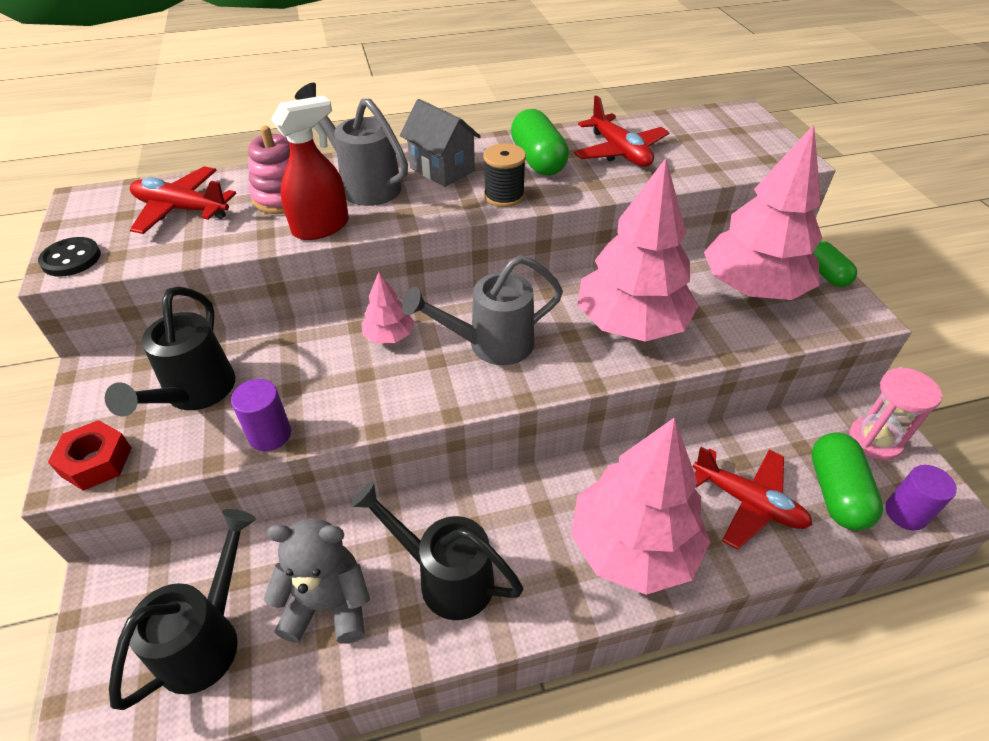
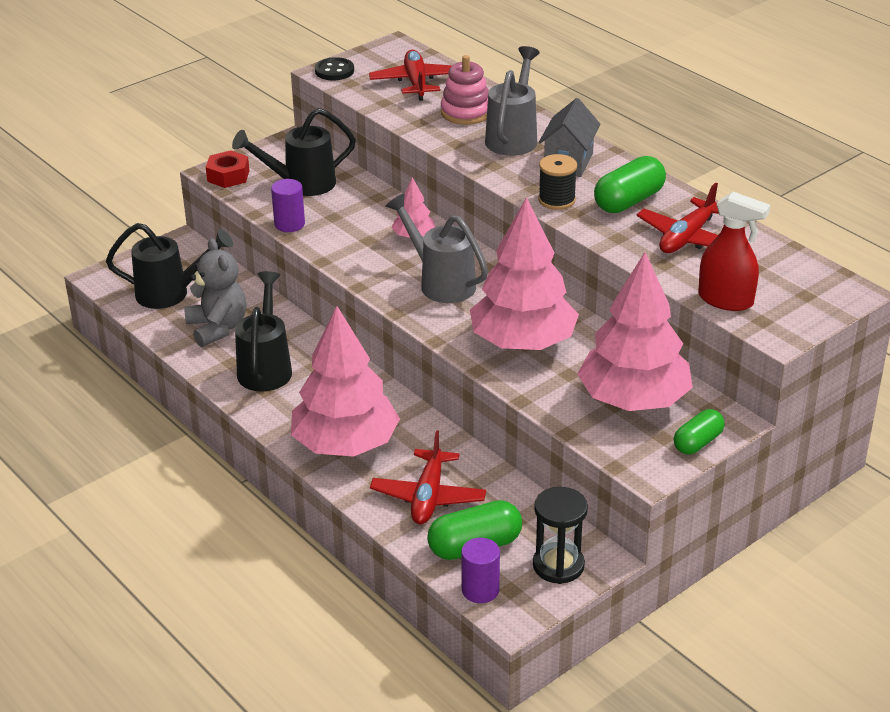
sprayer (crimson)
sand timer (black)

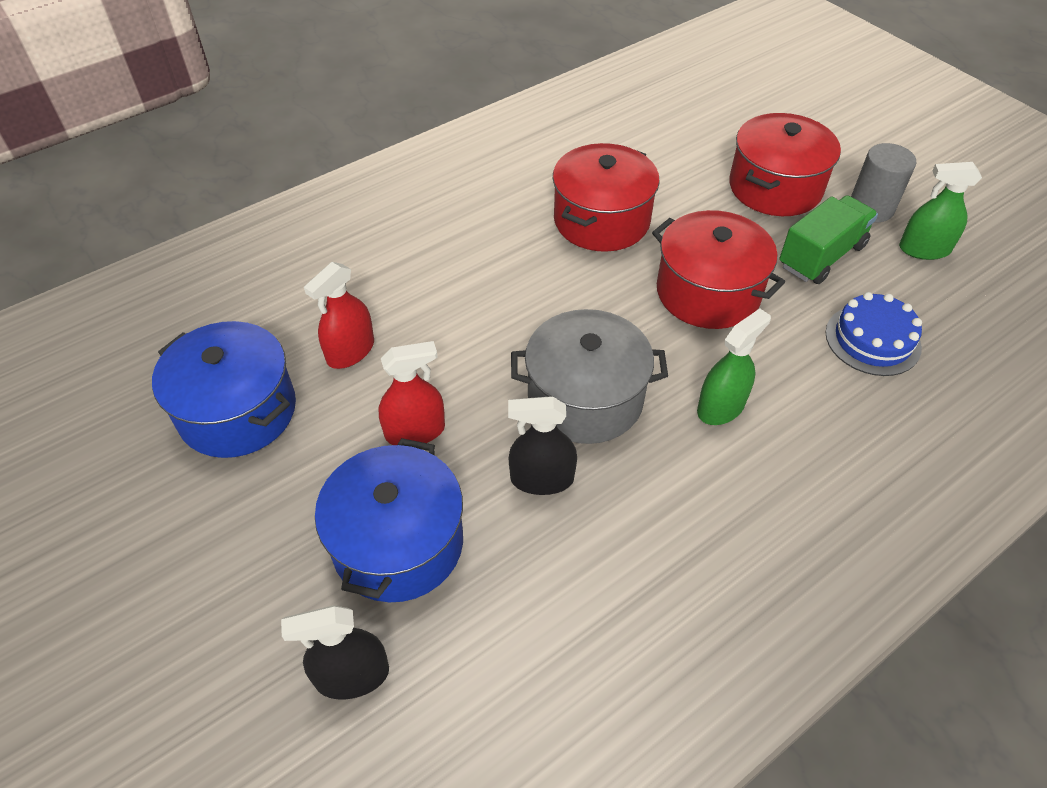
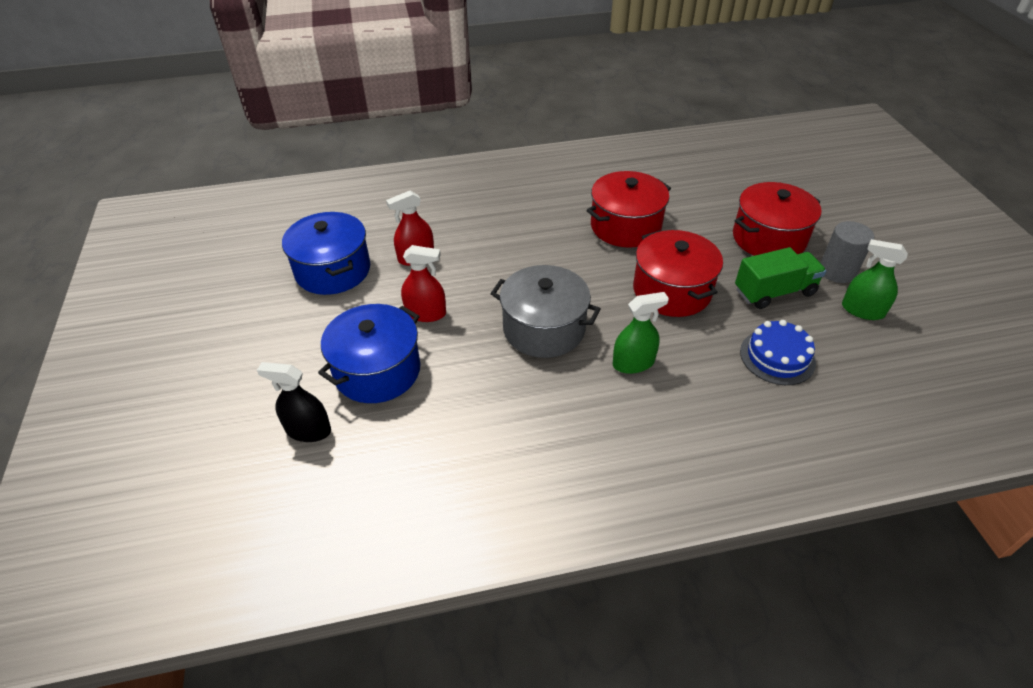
sprayer (black) (2nd from left in the first image)

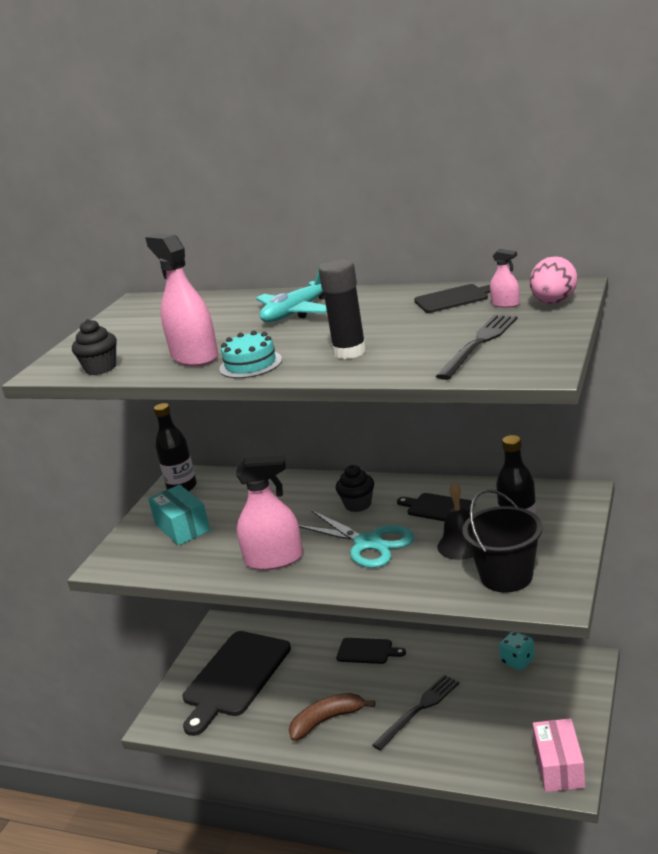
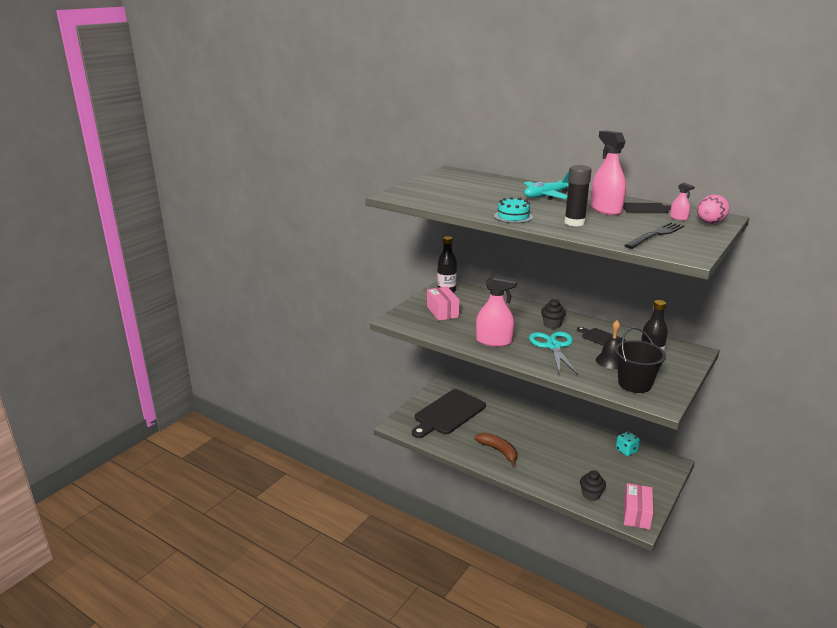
sprayer (rosy) (2nd from left)
fairy cake (black) (2nd from left)
box (rosy) (1st from left)
shears (turquoise)
bread board (black) (2nd from left in the first image)
fork (black) (1st from left in the first image)
toy banana (brown)

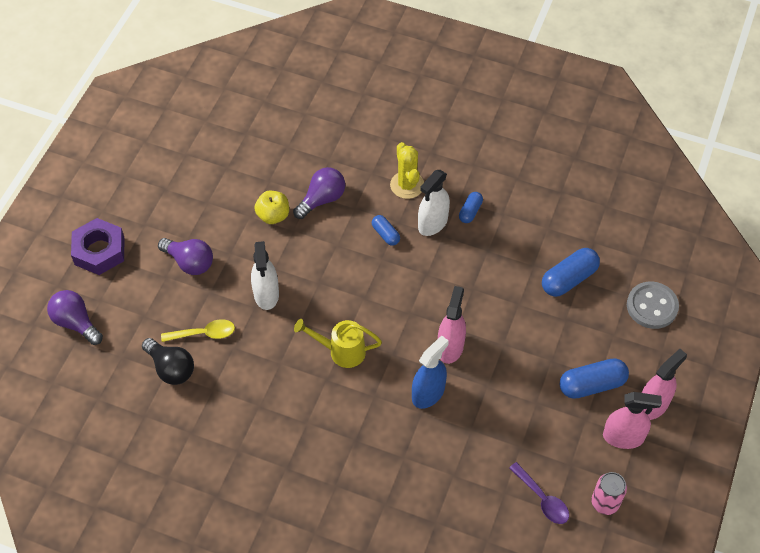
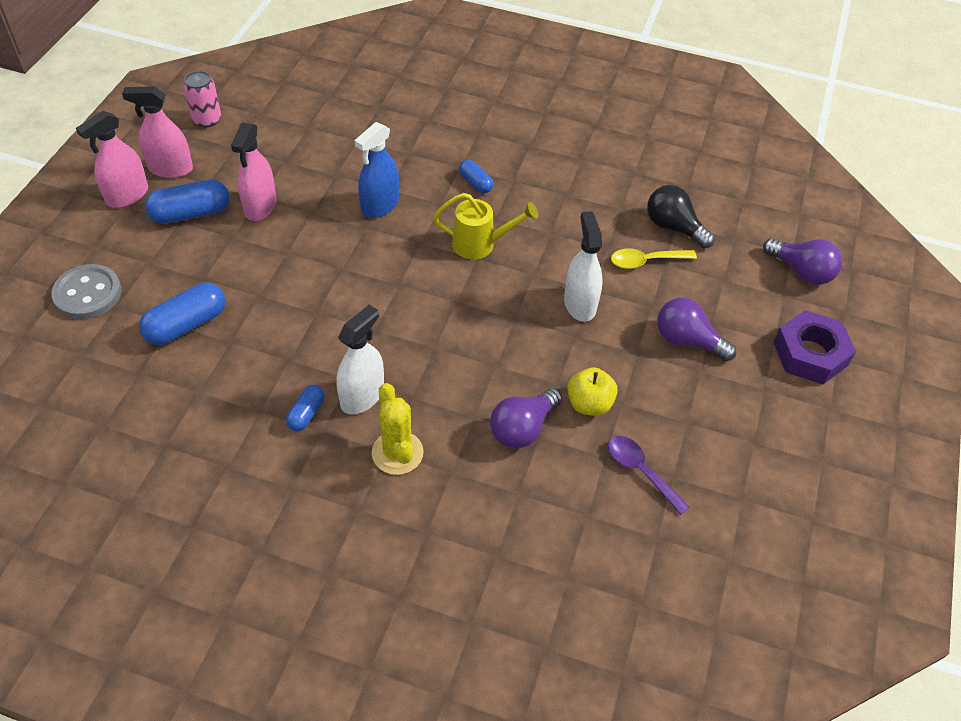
pill (blue) (4th from left)
sprayer (rosy) (3rd from left)
spoon (violet)

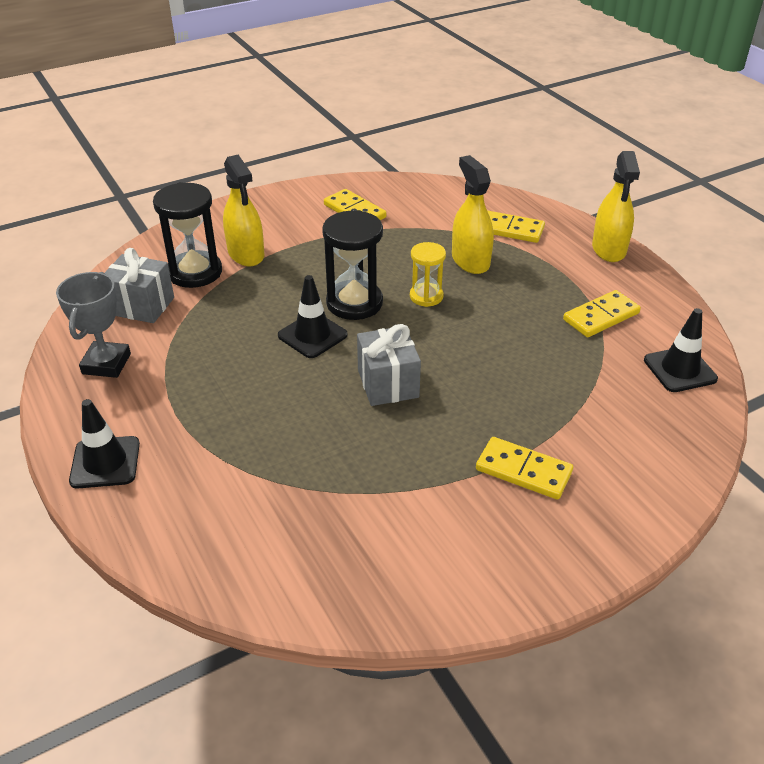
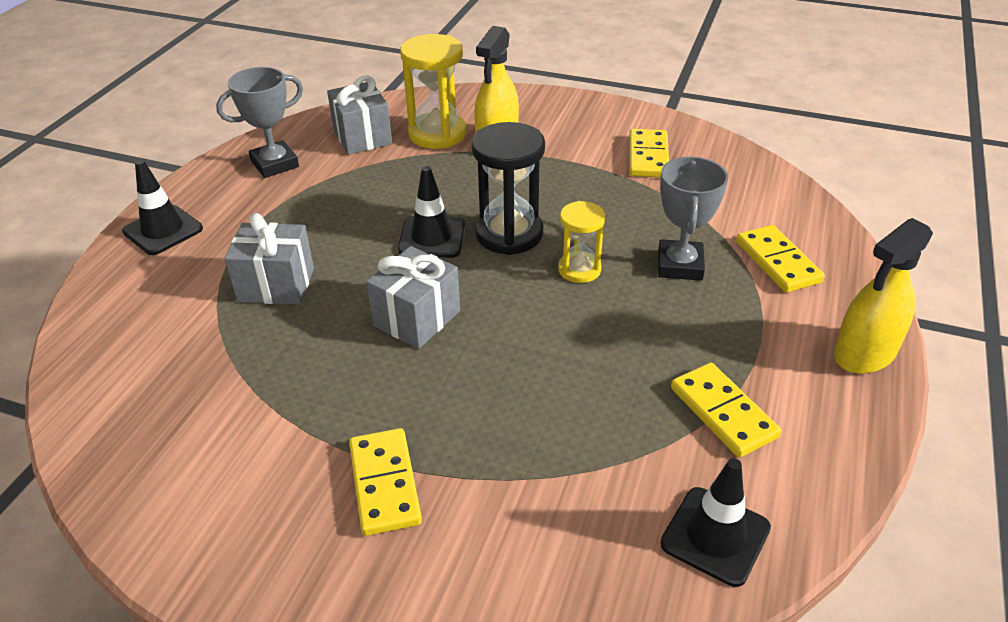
prize cup (grey) (2nd from left)
sand timer (bright yellow) (1st from left)
domino (bright yellow) (3rd from left)
gift (grey) (1st from left)

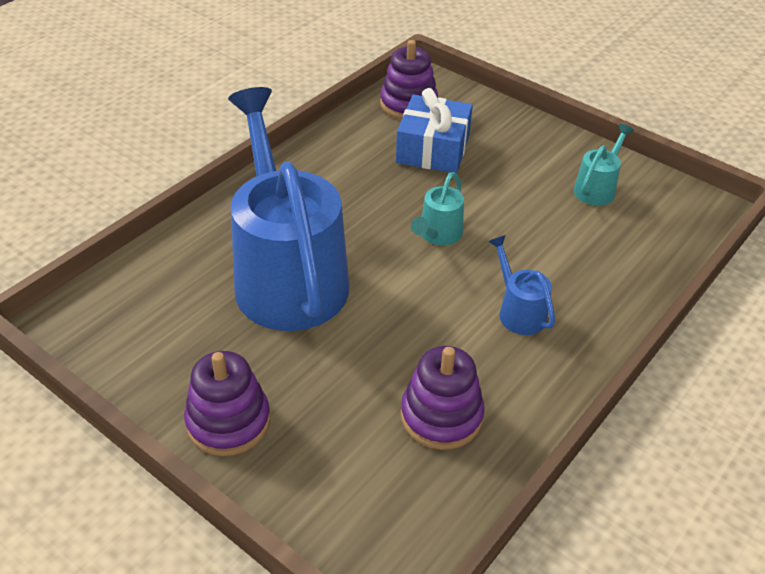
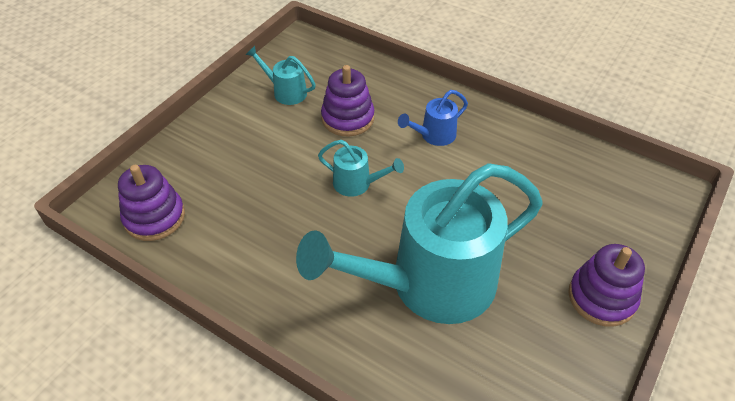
watering pot (turquoise) (3rd from left)
gift (blue)
ring stacker (violet) (2nd from left)

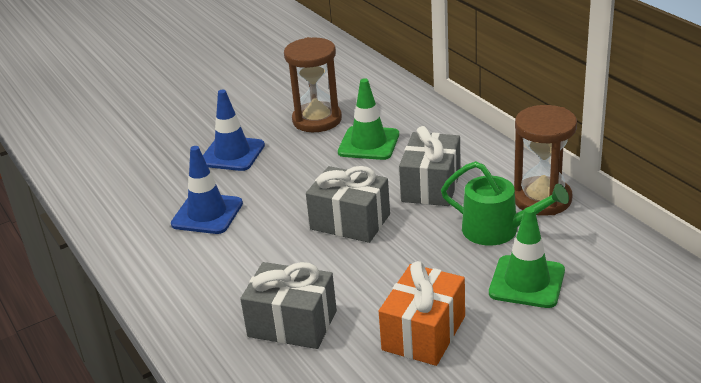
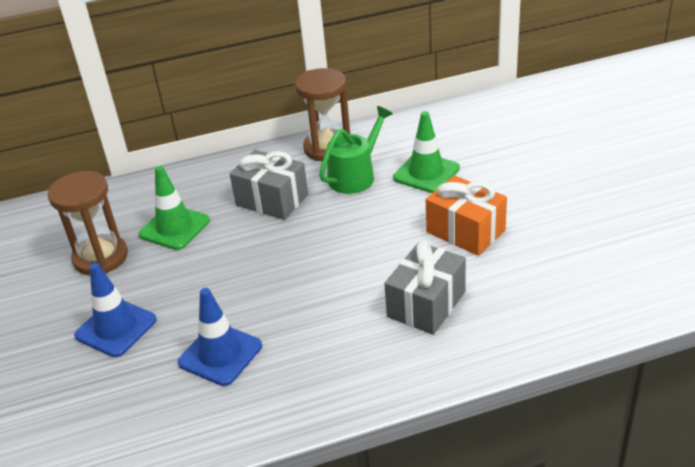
gift (grey) (2nd from left in the first image)

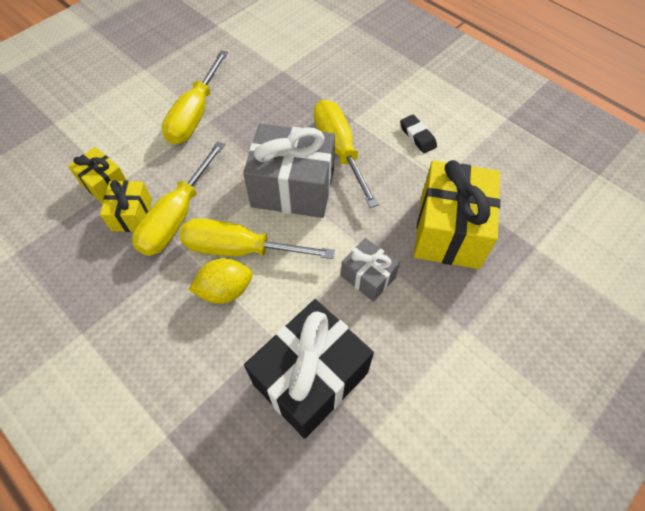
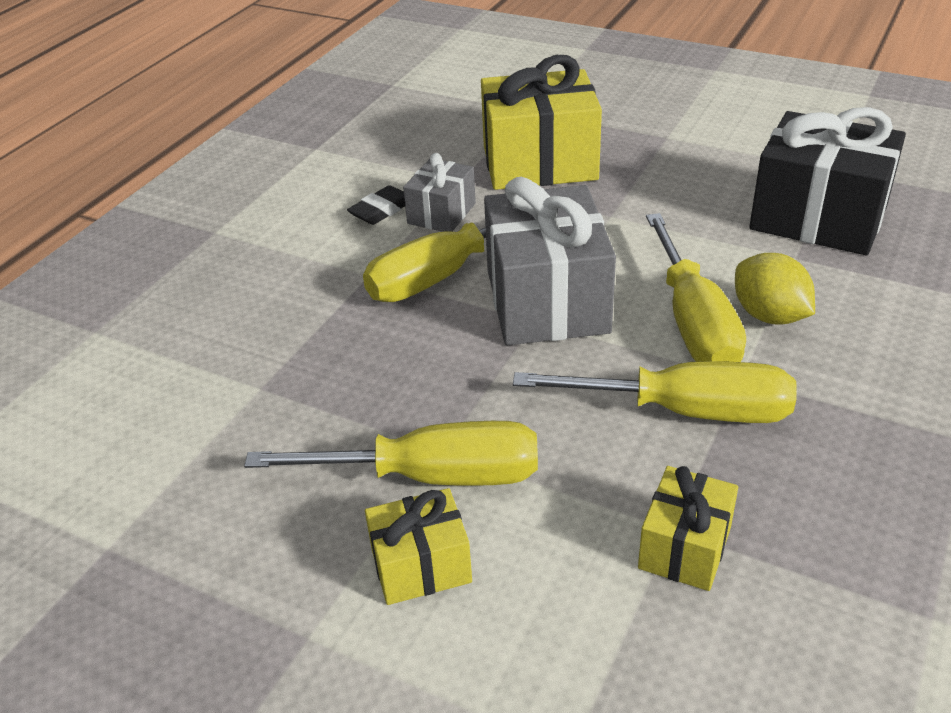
gift (bright yellow) (1st from left)
gift (grey) (1st from left)

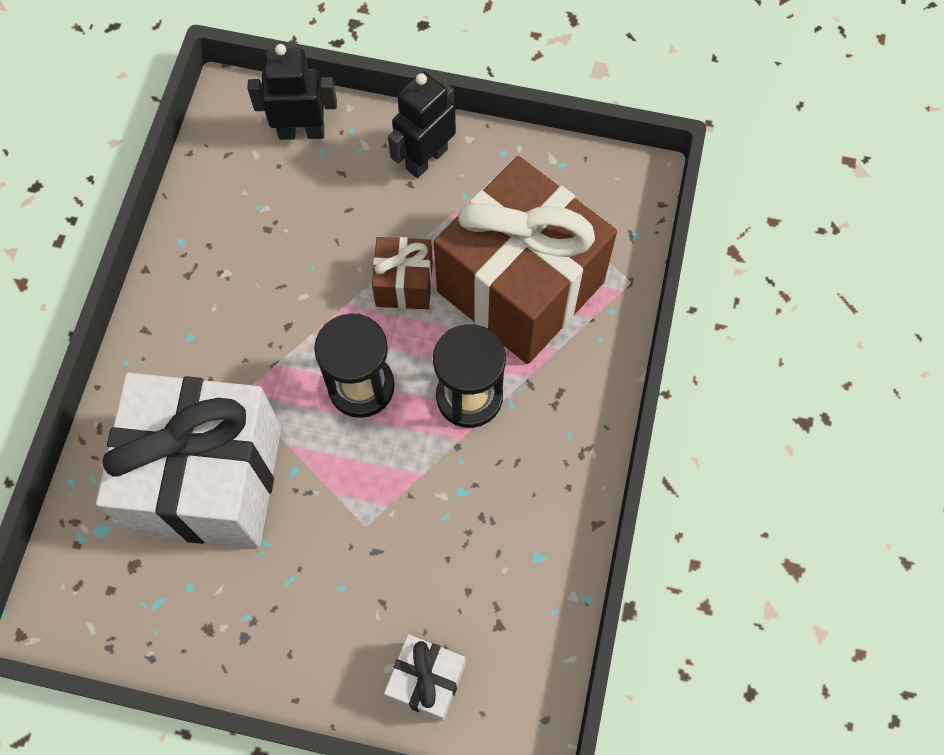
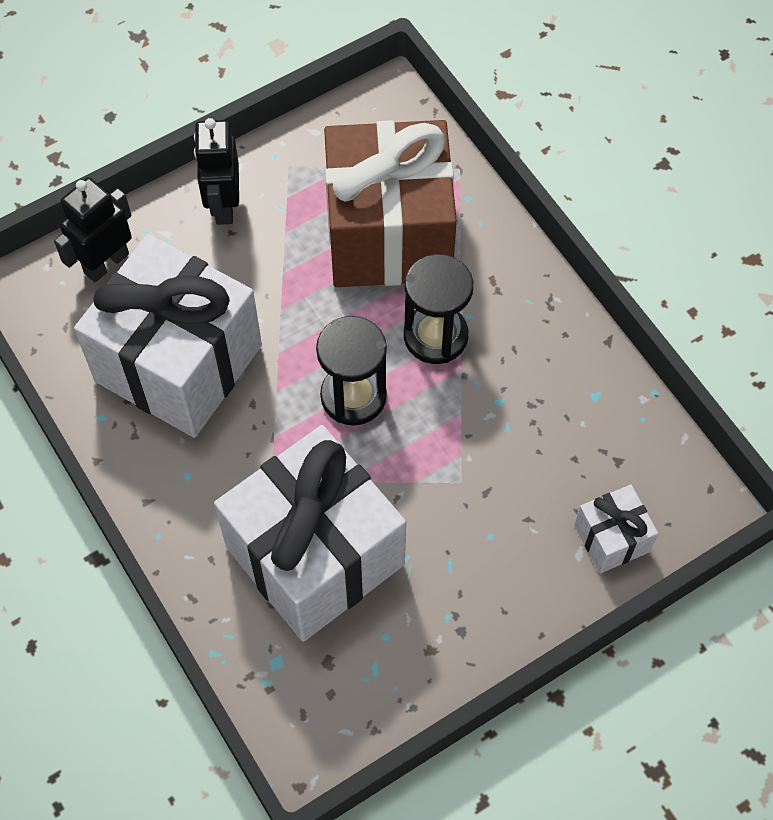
gift (brown) (1st from left in the first image)
gift (pure white) (1st from left)

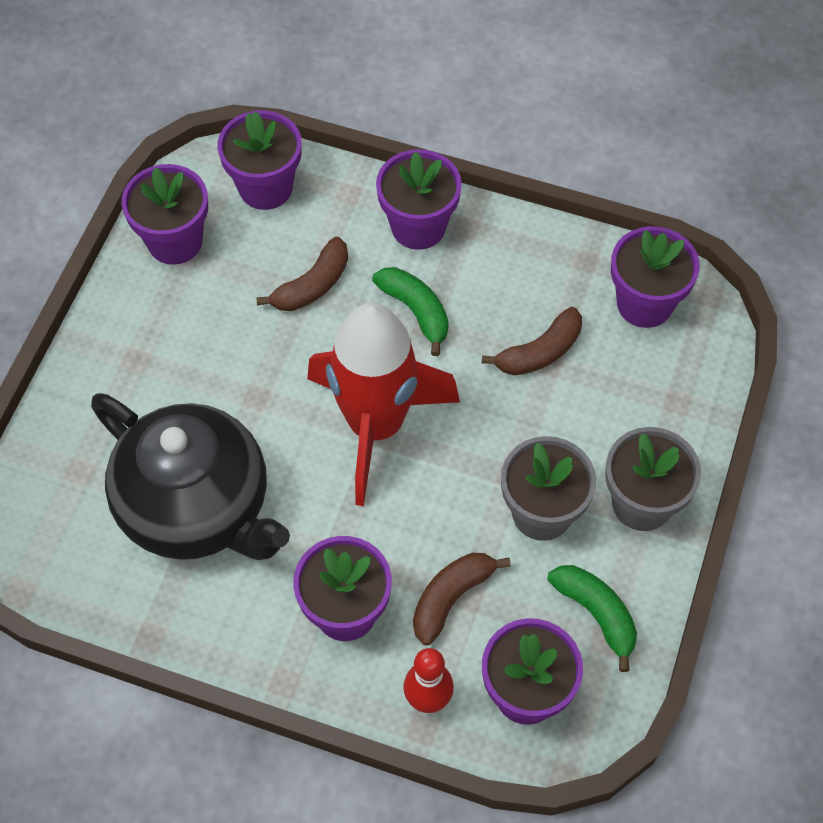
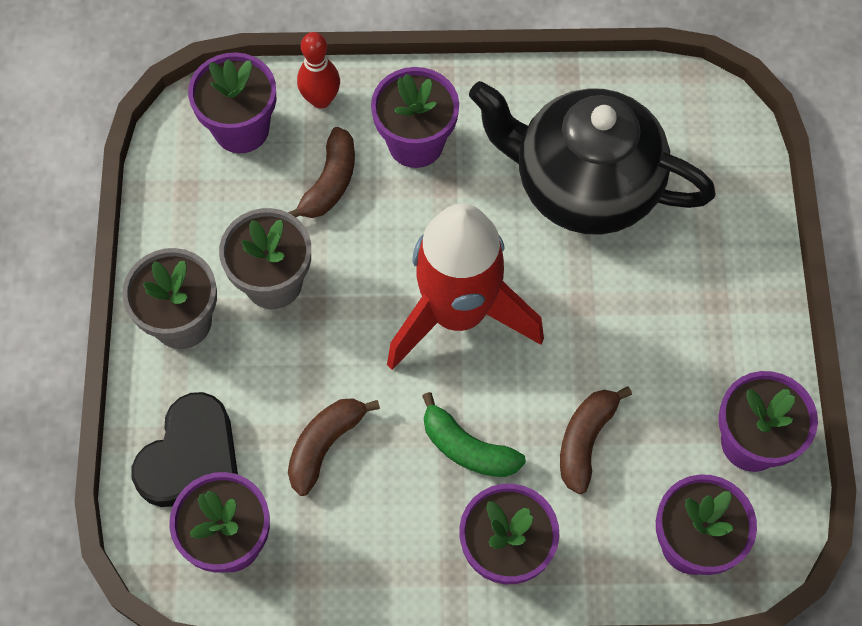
toy banana (green) (2nd from left in the first image)
heart (black)

